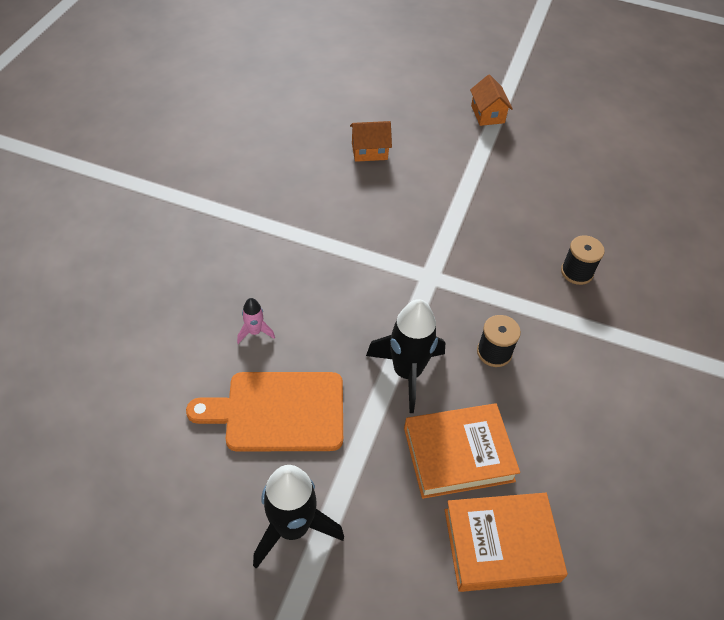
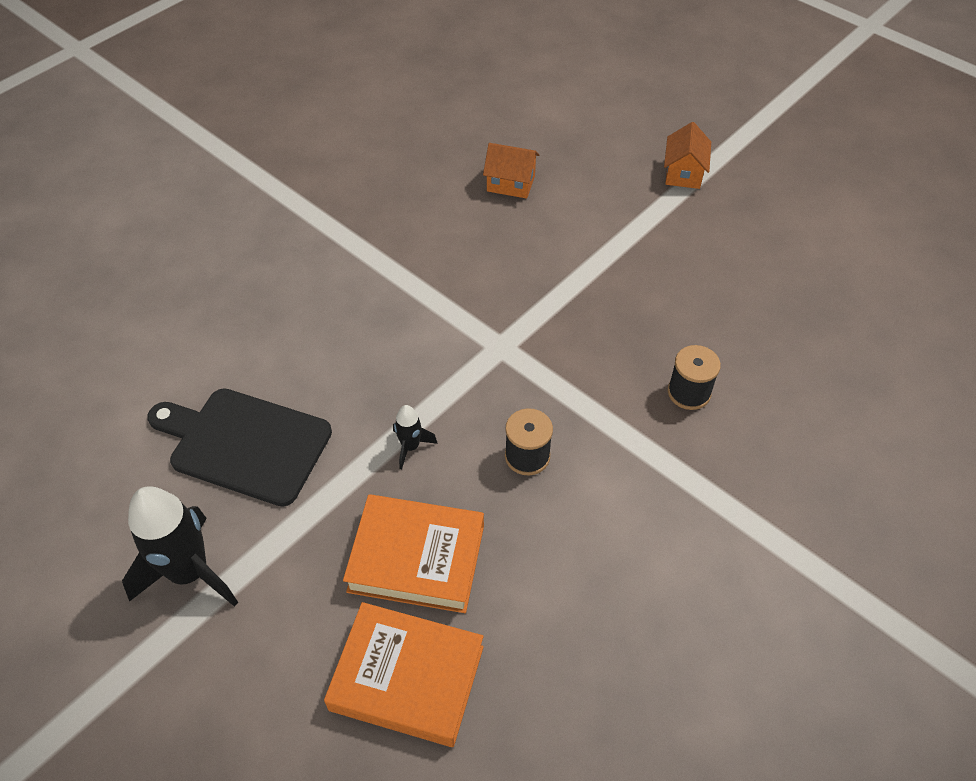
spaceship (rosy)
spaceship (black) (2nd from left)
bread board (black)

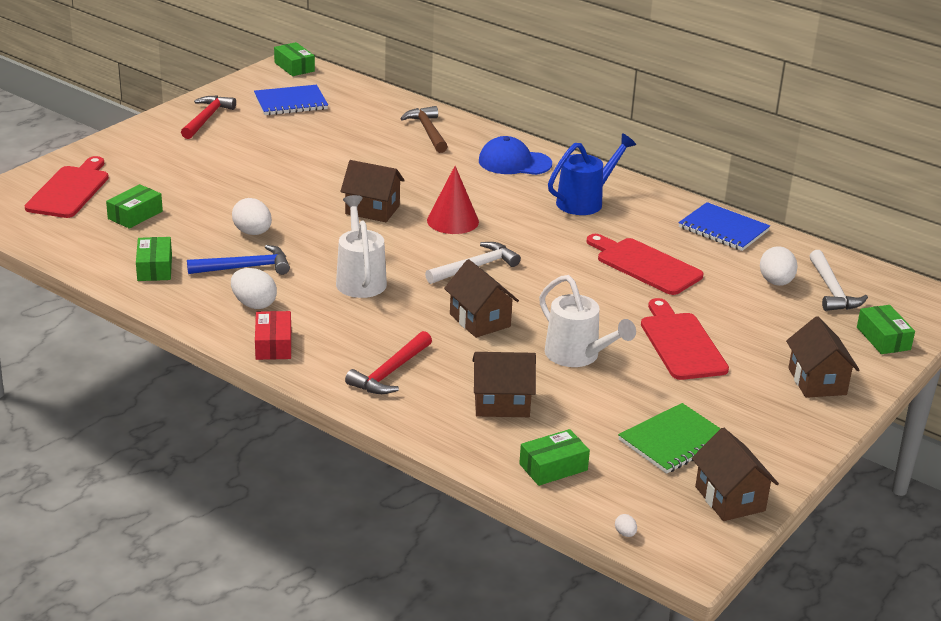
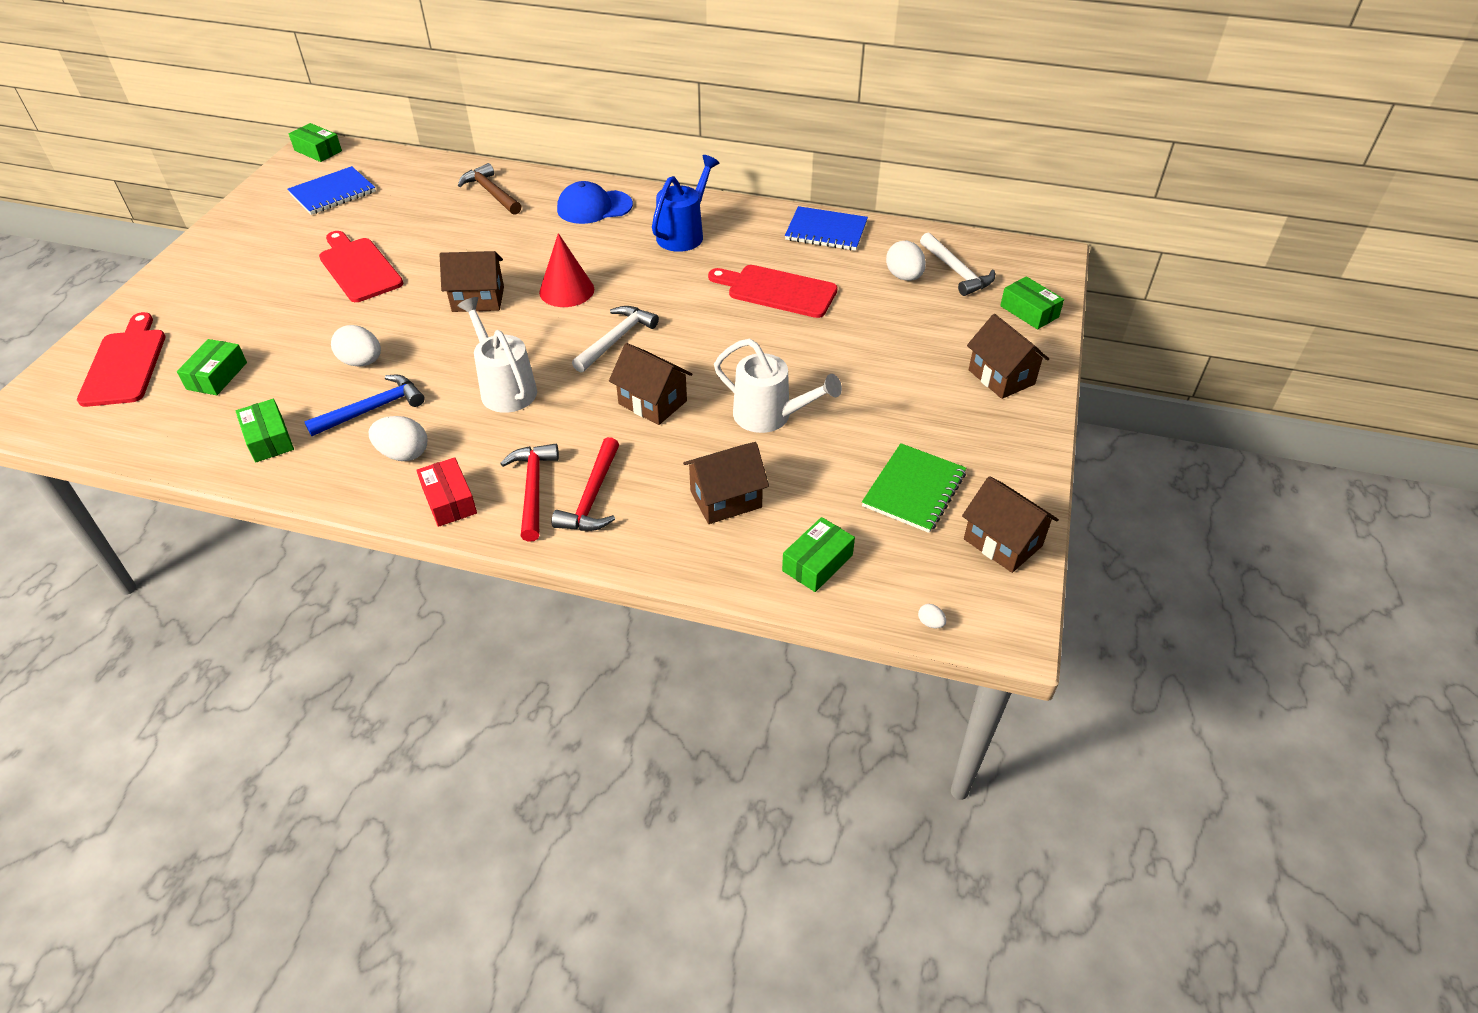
carpenter's hammer (crimson) (1st from left)
bread board (crimson) (2nd from left)

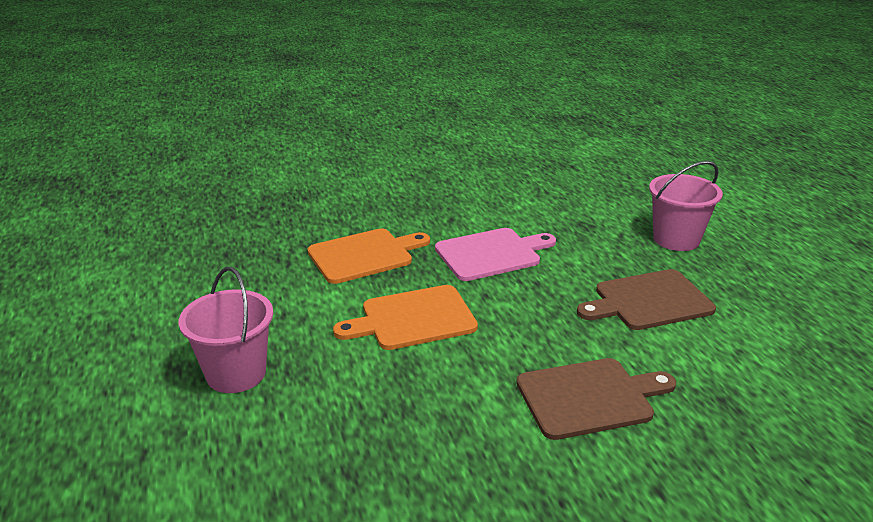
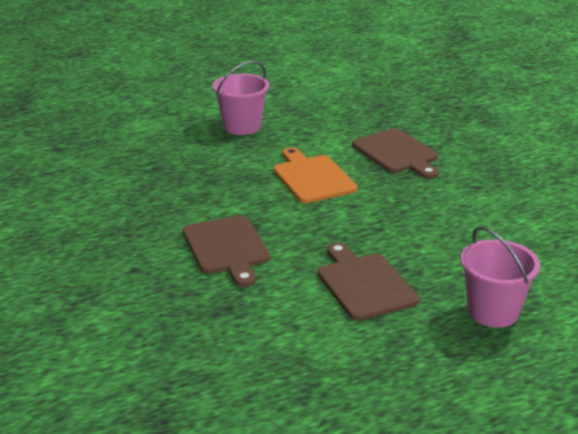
bread board (brown) (3rd from left)
bread board (rosy)

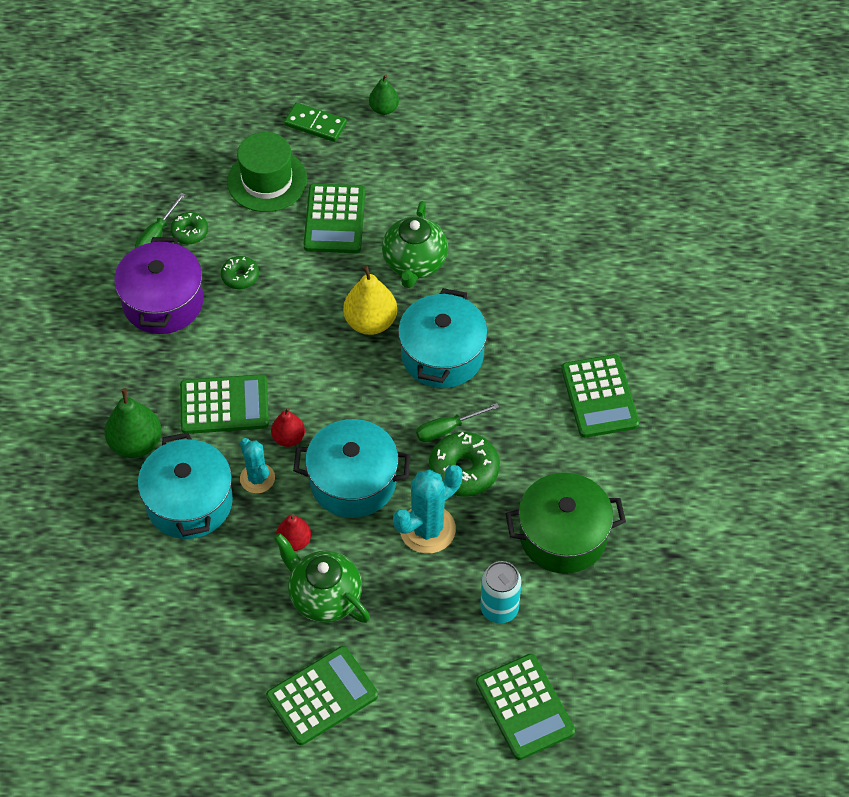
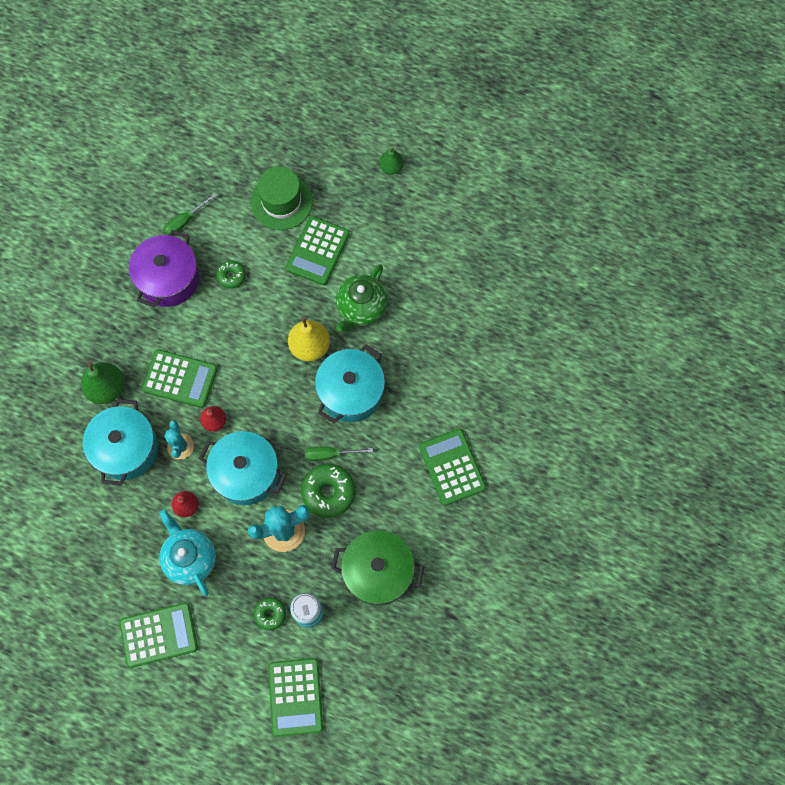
domino (green)
doughnut (green) (2nd from left)
adding machine (green) (5th from left)
china teapot (turquoise)

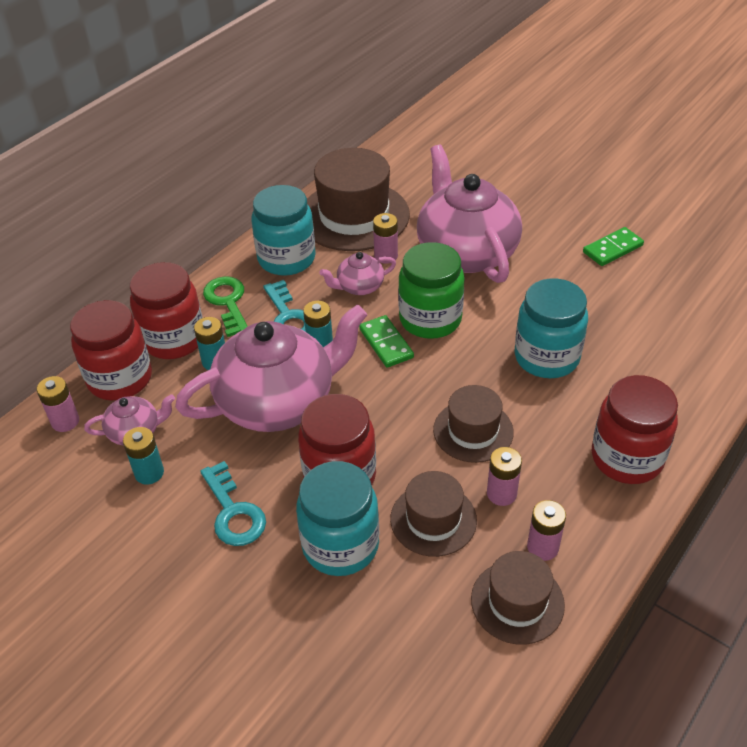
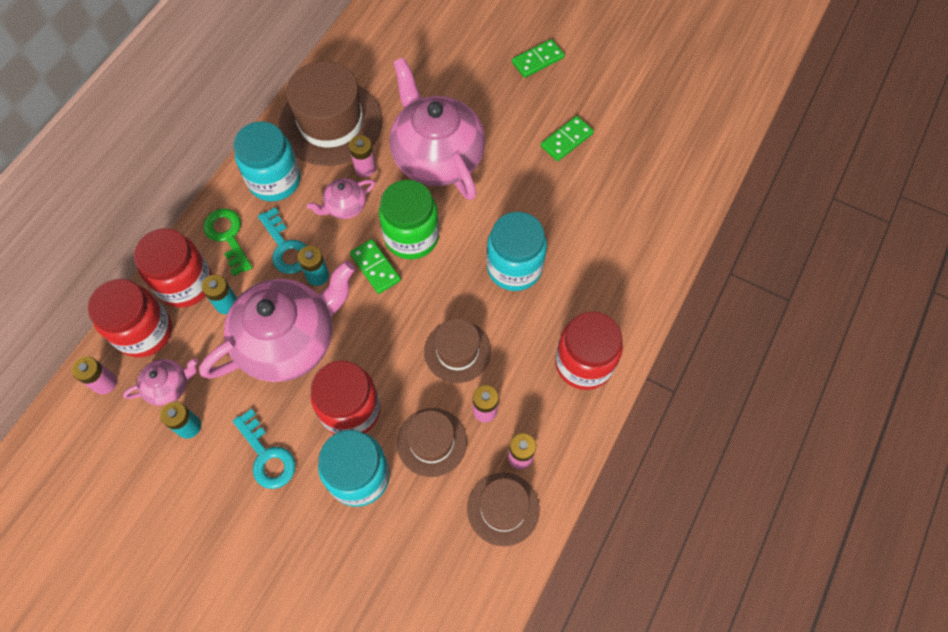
domino (green) (2nd from left)

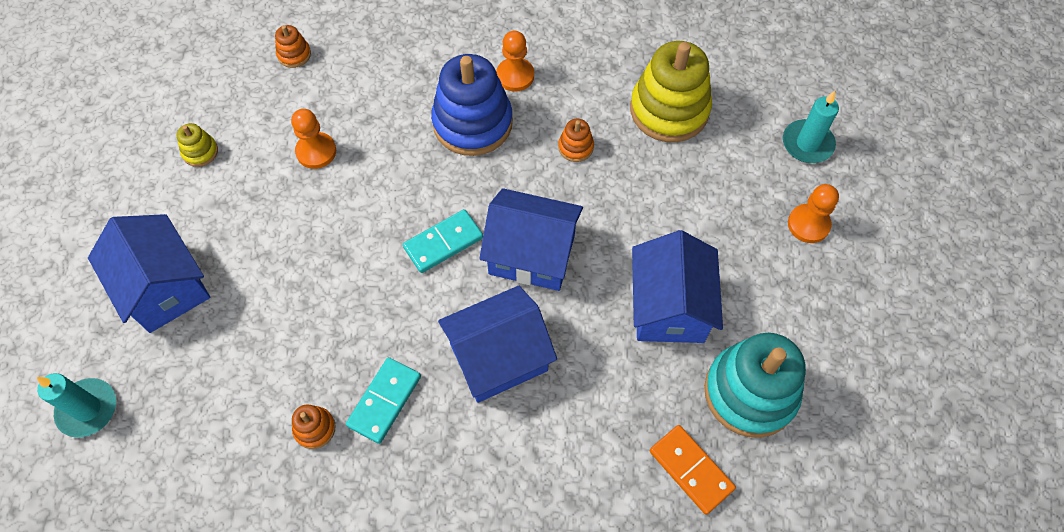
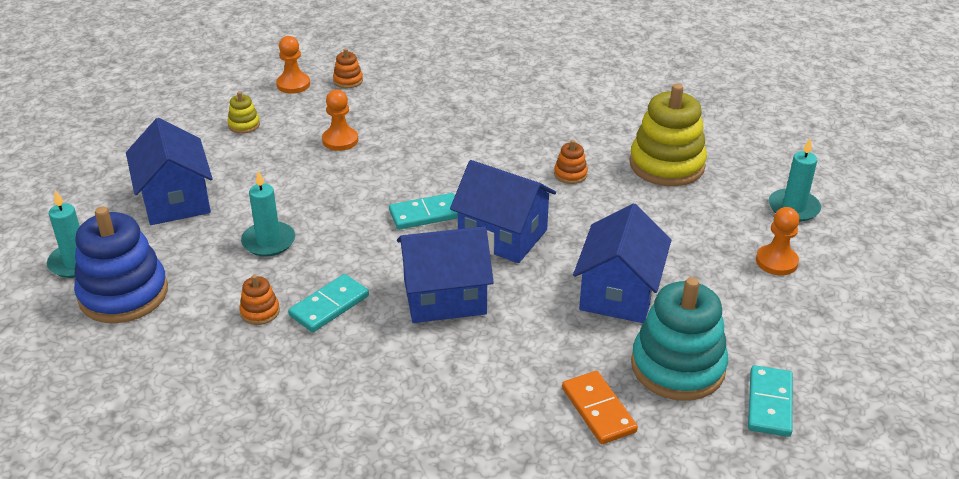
pawn (orange-coloured) (1st from left)
ring stacker (blue)
pillar candle (turquoise) (2nd from left)
domino (turquoise) (3rd from left)

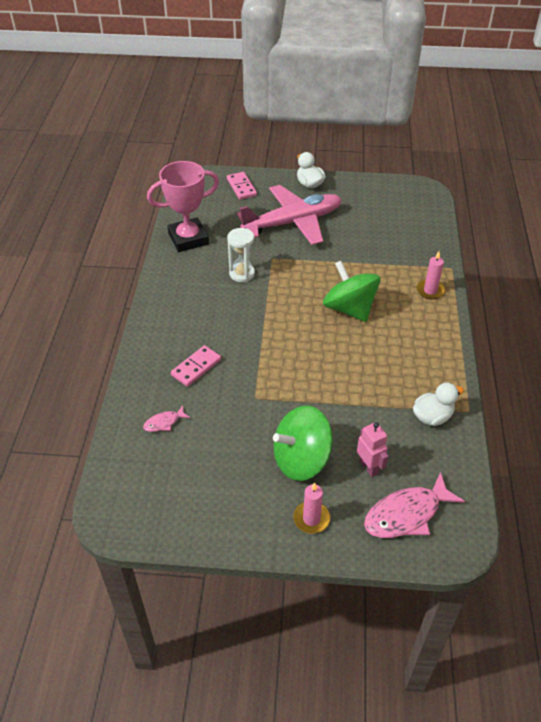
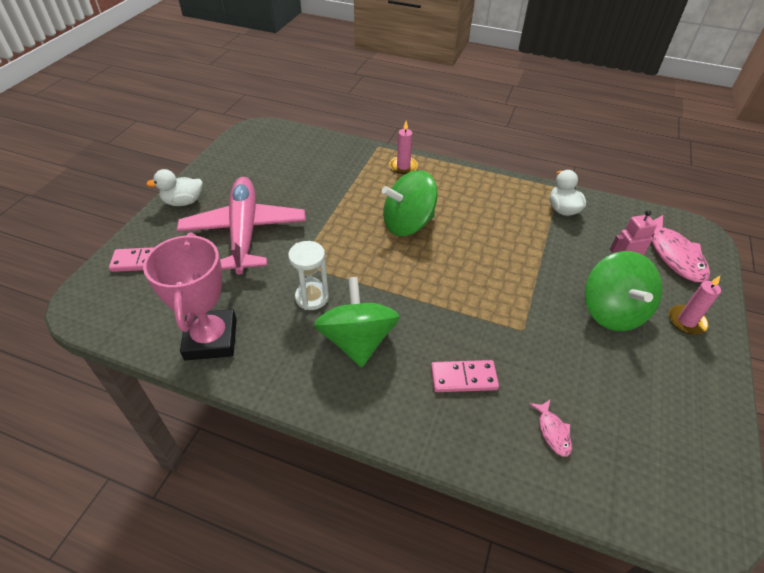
domino (rosy) (2nd from left)
whirligig (green) (1st from left)

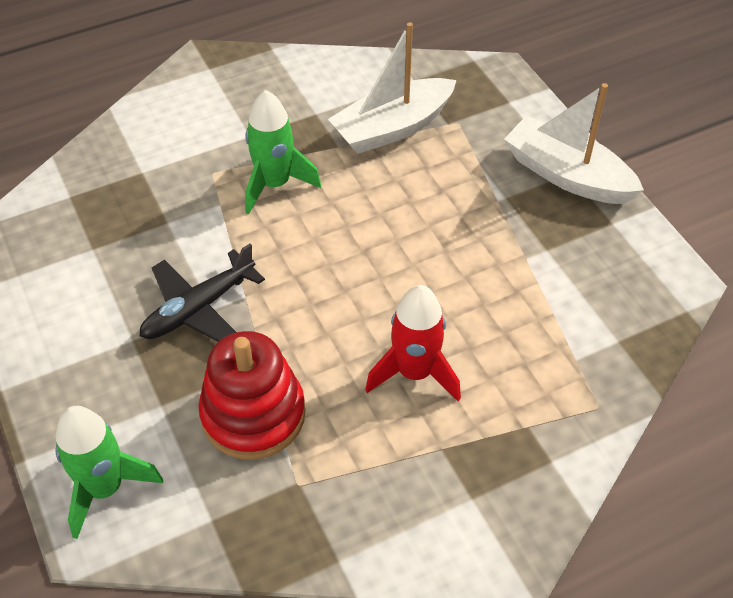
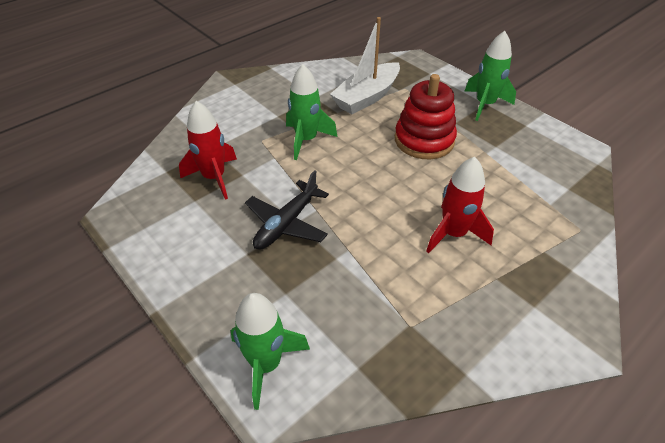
spaceship (green) (3rd from left)
ring stacker (crimson)
spaceship (crimson) (1st from left)

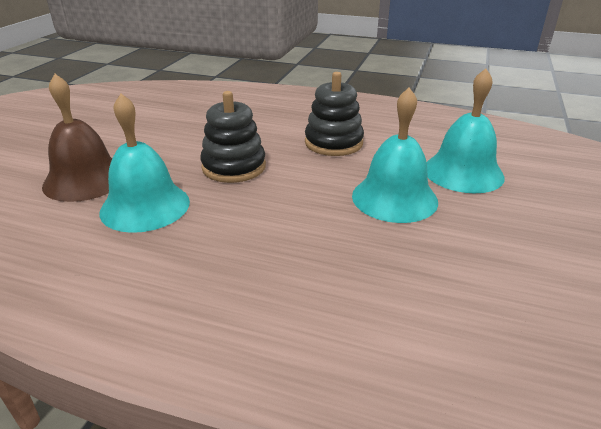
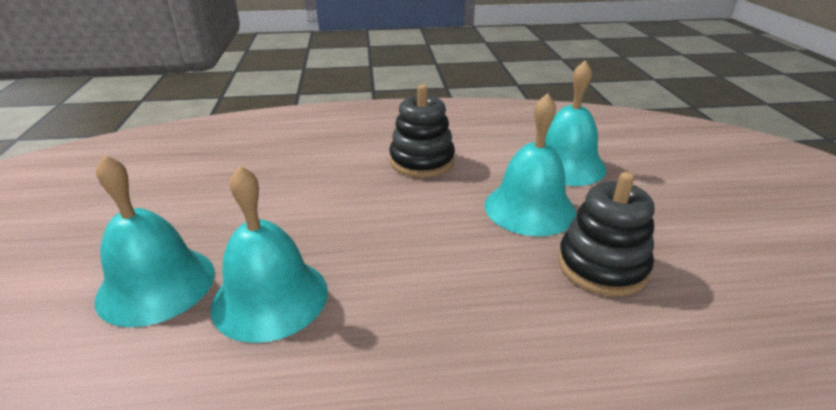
school bell (turquoise) (1st from left)
ring stacker (black) (2nd from left)

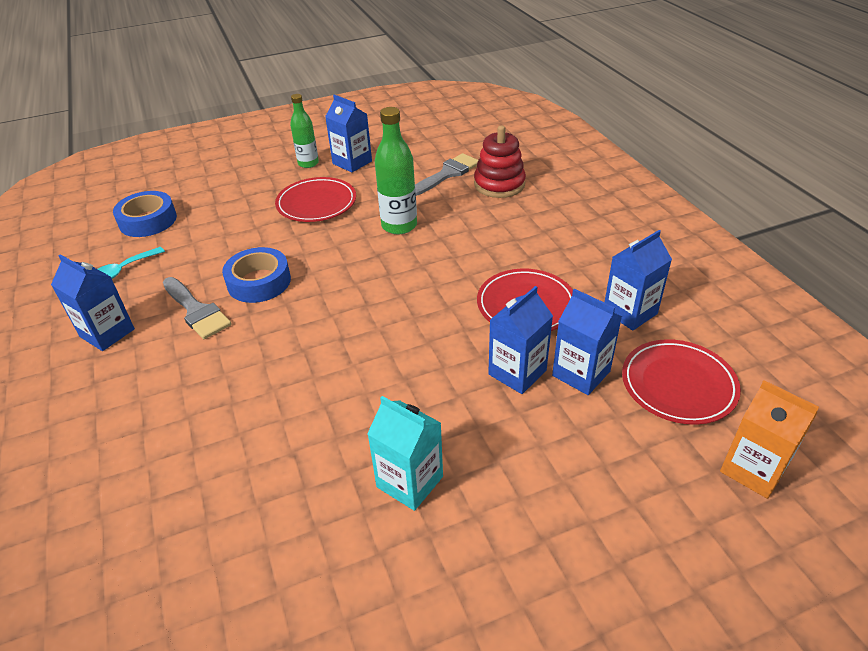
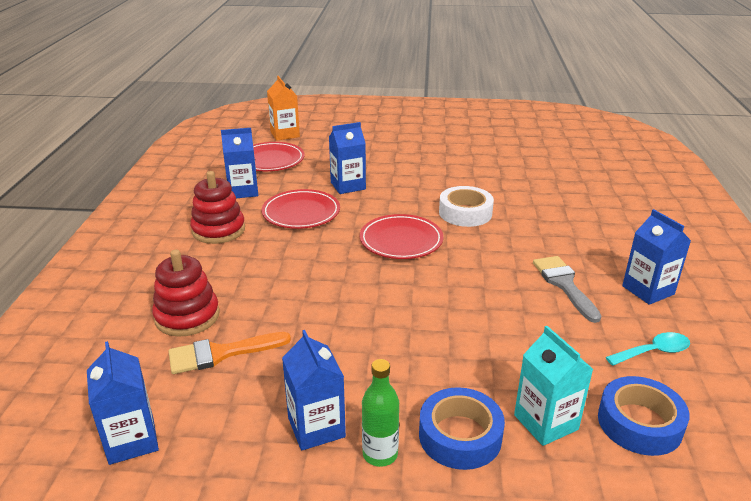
drink bottle (green) (2nd from left in the first image)
paint brush (orange-coloured)
flat dish (crimson) (3rd from left)
sticky tape (blue) (1st from left)
juice carton (blue) (1st from left)
juice carton (turquoise)
ring stacker (crimson) (2nd from left)
sticky tape (pure white)

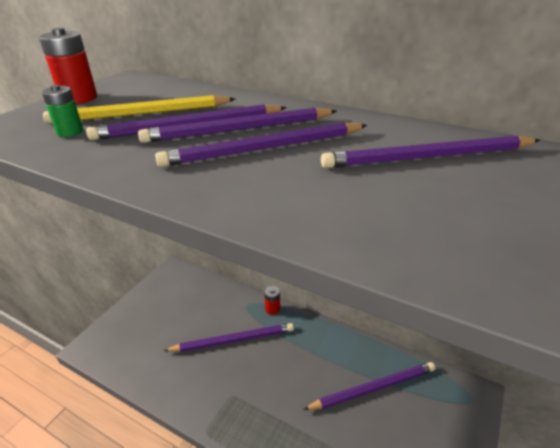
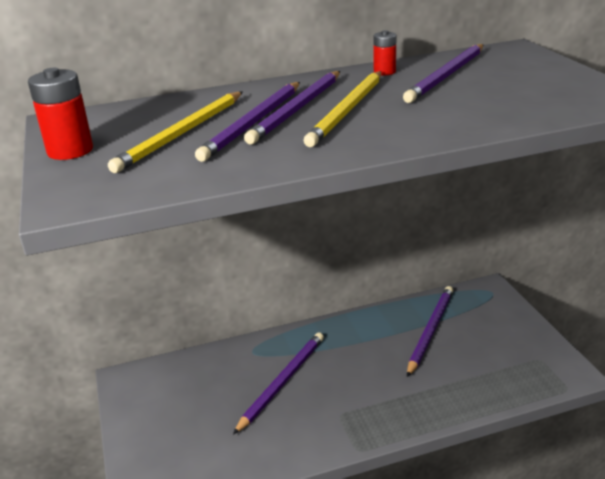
battery (green)
pencil (bright yellow) (2nd from left)
battery (crimson) (2nd from left)

